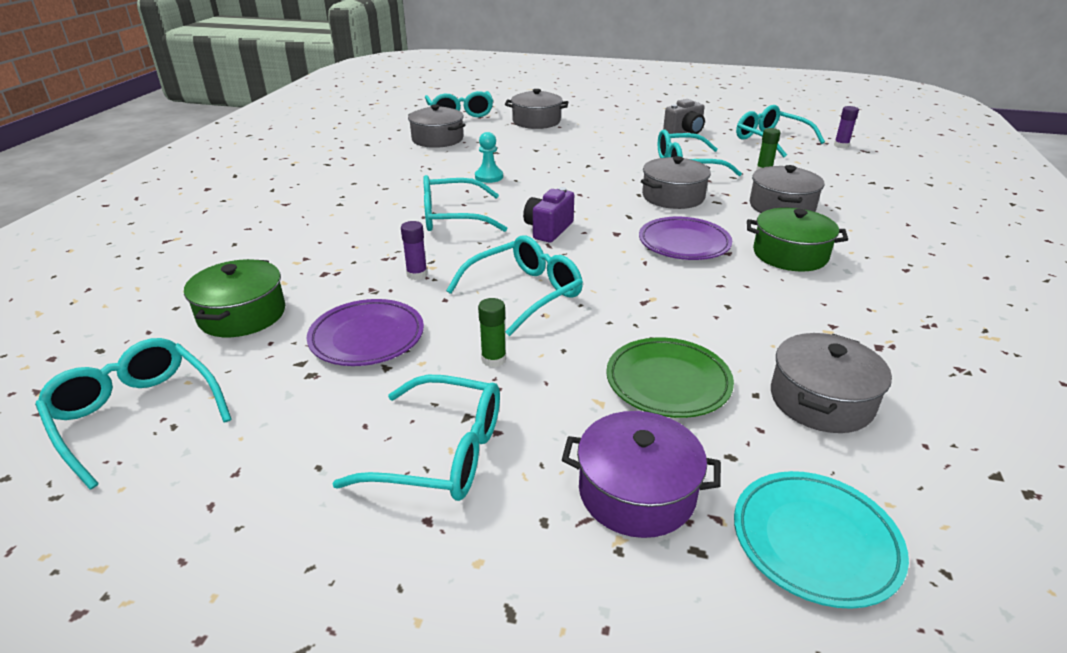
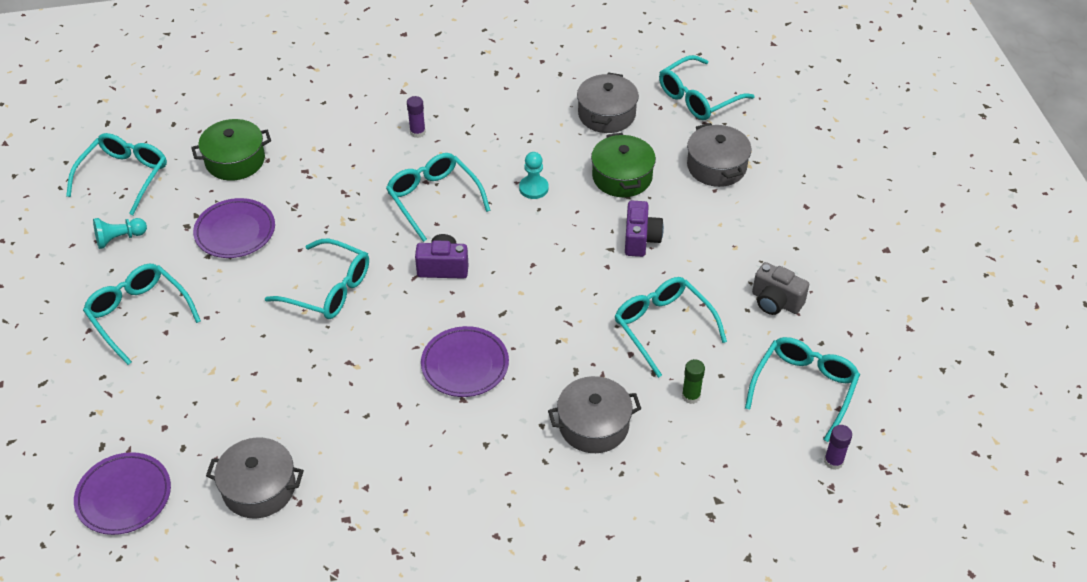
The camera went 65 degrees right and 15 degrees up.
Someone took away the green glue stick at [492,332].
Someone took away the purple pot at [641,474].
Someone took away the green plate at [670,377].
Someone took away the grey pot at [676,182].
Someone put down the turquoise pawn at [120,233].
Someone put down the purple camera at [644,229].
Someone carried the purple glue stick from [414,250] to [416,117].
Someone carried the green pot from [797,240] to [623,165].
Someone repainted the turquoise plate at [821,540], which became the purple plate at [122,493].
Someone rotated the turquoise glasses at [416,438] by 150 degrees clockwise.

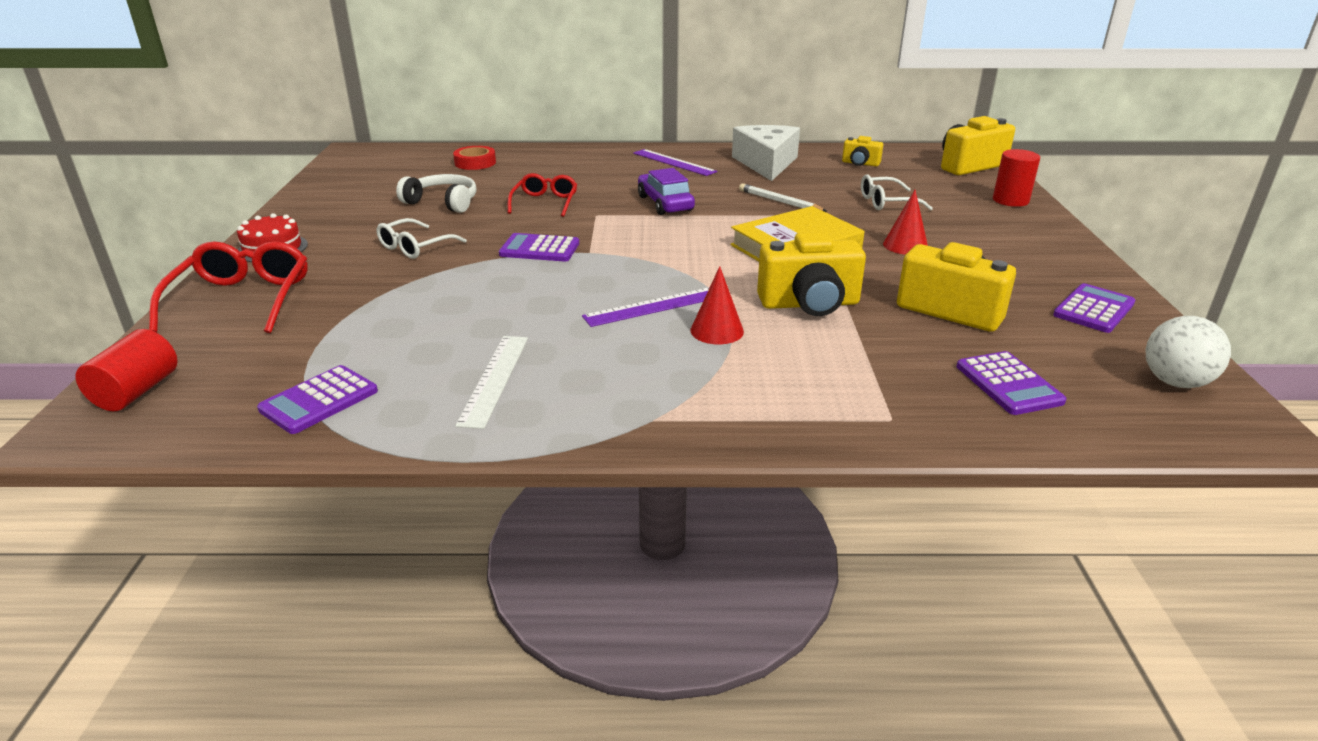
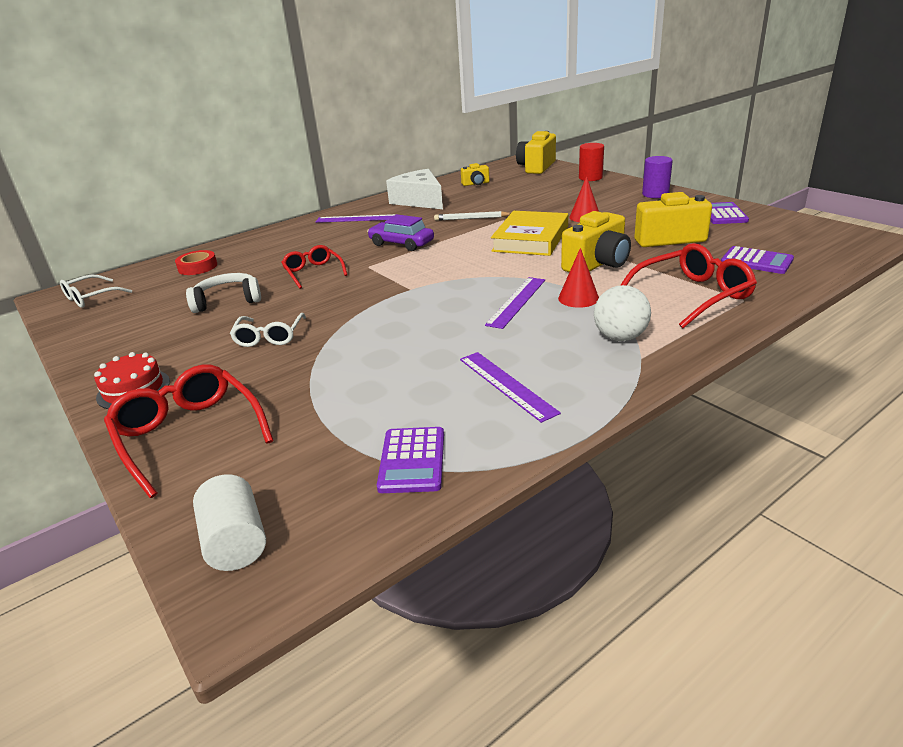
The camera went 35 degrees left and 0 degrees up.
Someone took away the purple calculator at [539,247].
Someone put down the red glasses at [688,285].
Someone put down the purple cylinder at [657,177].
Someone carried the white glasses from [897,192] to [96,291].
Someone carried the white ball from [1188,352] to [622,313].
Someone repainted the red cylinder at [126,370], which became the white cylinder at [229,522].
Someone repainted the white ruler at [491,382], which became the purple ruler at [510,387].

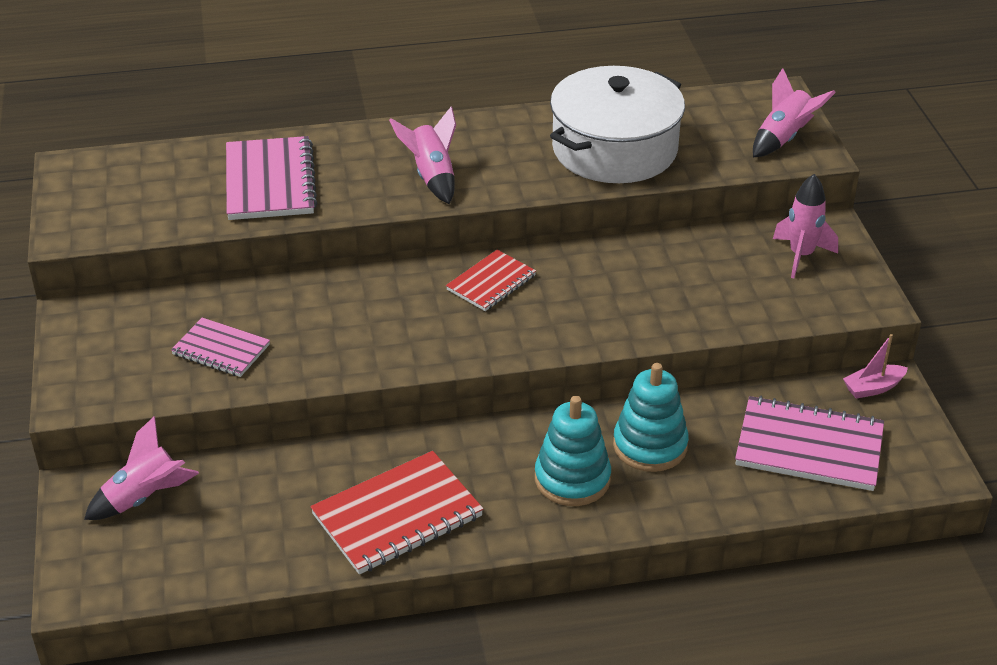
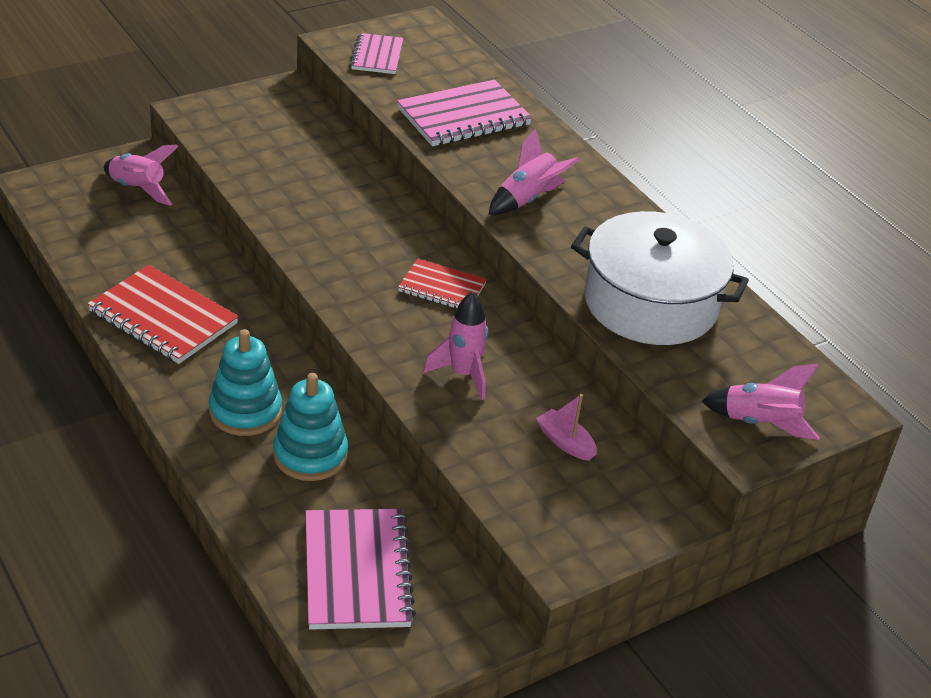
The camera went 65 degrees right and 0 degrees up.
Someone carried the pink notebook from [220,347] to [376,53].
Someone carried the pink rocket from [805,226] to [455,346].
Someone carried the pink boat from [875,366] to [566,427].

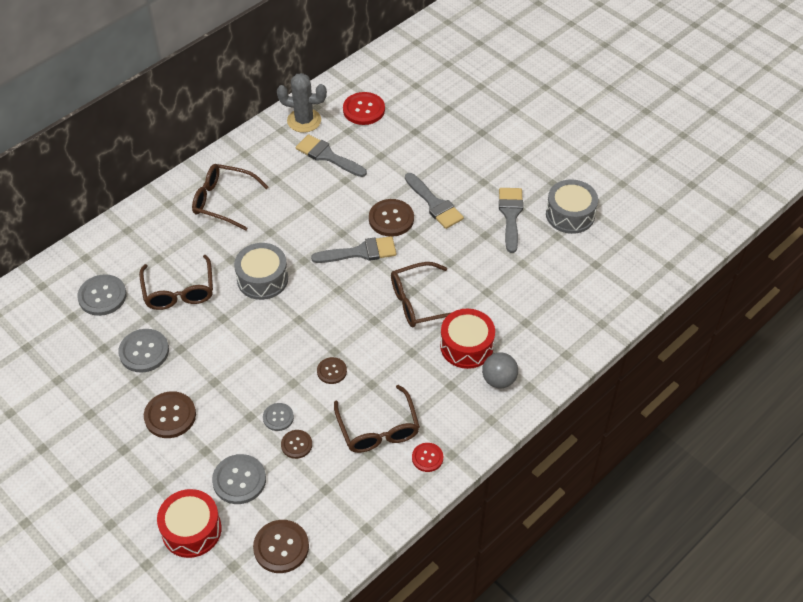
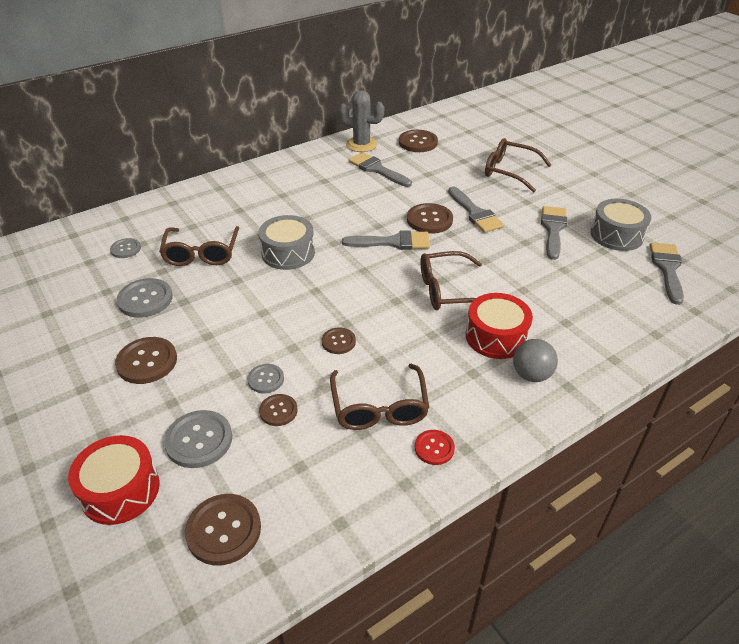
The camera went 10 degrees right and 10 degrees down.
Someone put down the grey brush at [667,274].
Someone carried the brown glasses from [230,197] to [518,165].
Someone repainted the red button at [364,108], which became the brown button at [418,141].
Someone scaled the grey button at [102,295] by 0.60.

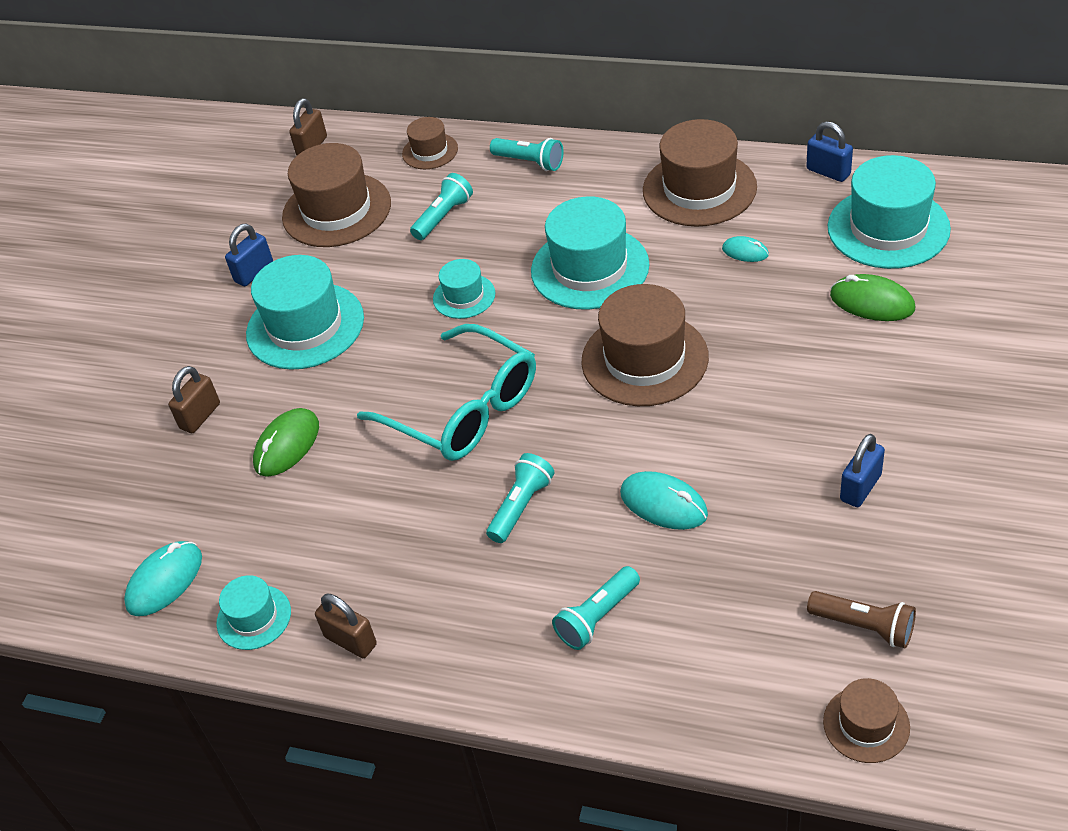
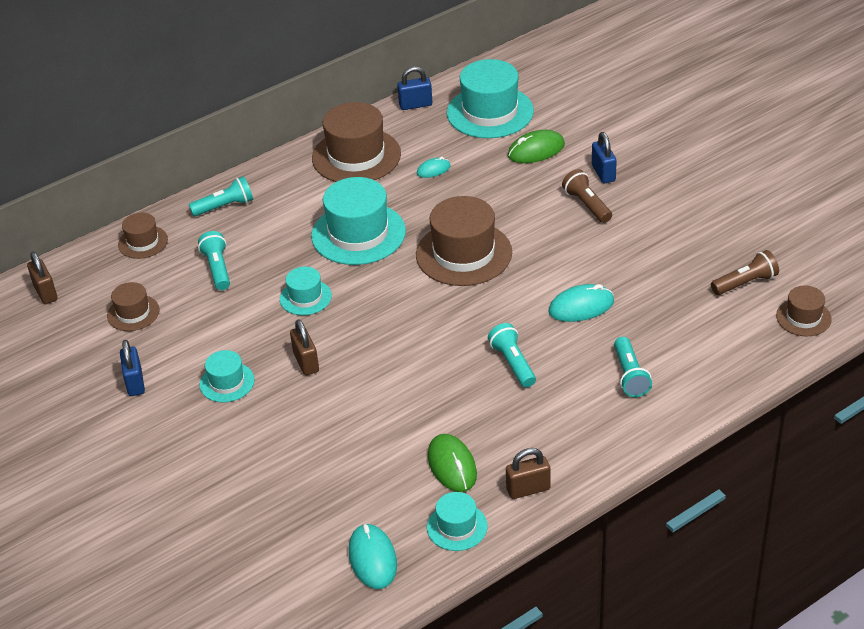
The camera went 55 degrees left and 5 degrees down.
Someone took away the turquoise glasses at [446,392].
Someone put down the brown flashlight at [587,196].
Someone carried the brown padlock from [194,399] to [304,347].
Someone carried the green mouse from [286,442] to [452,463].
Someone carried the blue padlock from [862,470] to [604,157].
Someone scaled the turquoise hat at [305,312] by 0.53.
Someone scaled the brown hat at [336,195] by 0.53.

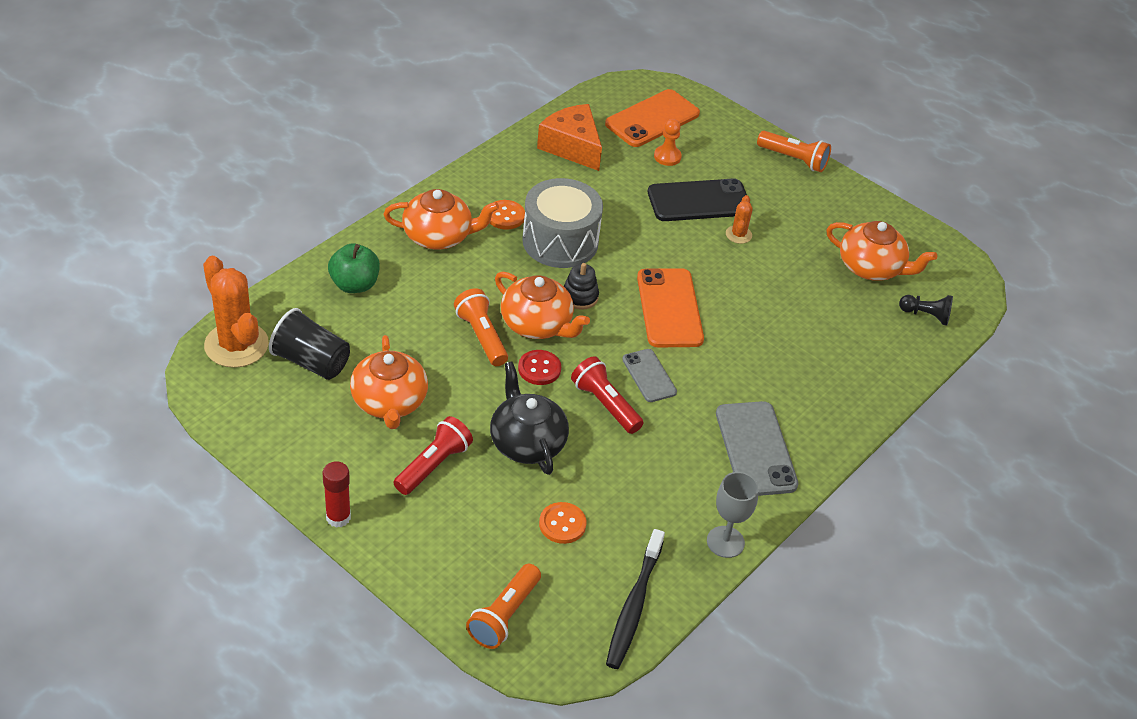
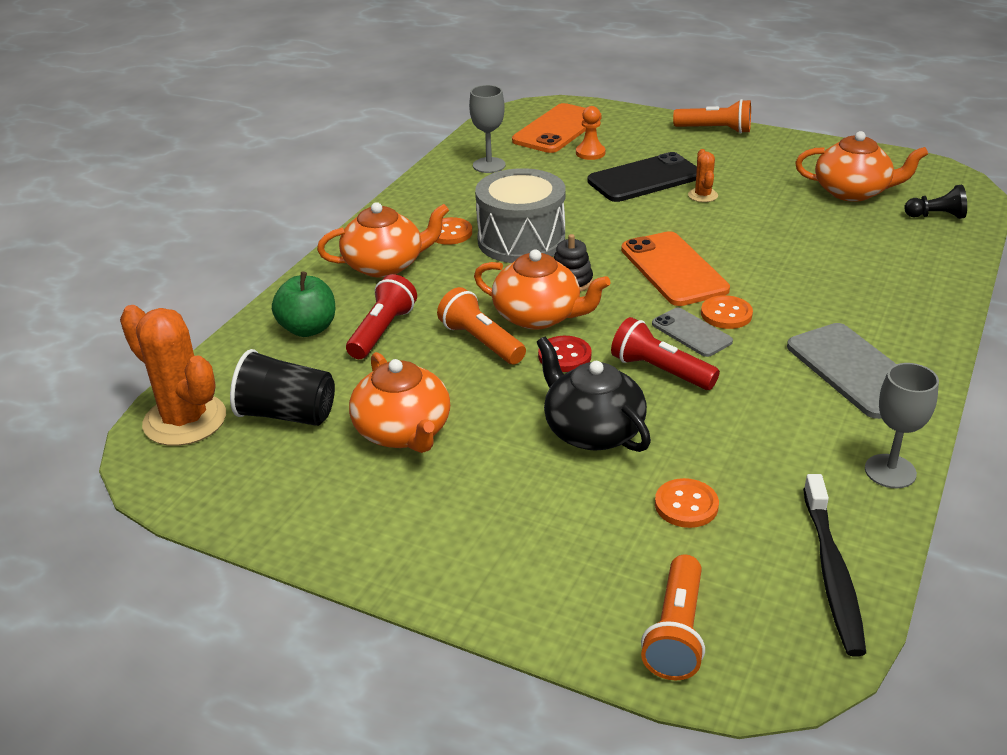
The camera went 10 degrees left and 10 degrees down.
Someone took away the red glue stick at [336,494].
Someone put down the orange button at [727,312].
Someone carried the red flashlight from [433,455] to [381,316].
Someone swapped the orange cheese at [569,137] for the grey goblet at [487,129].

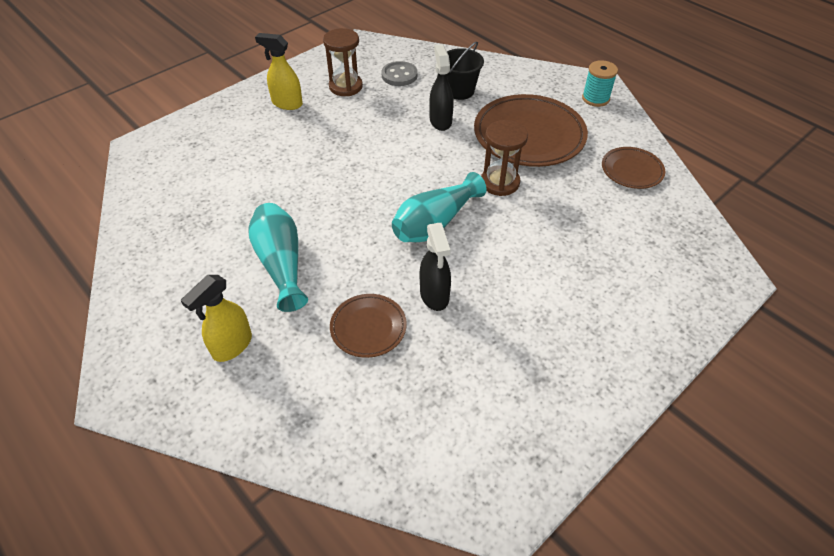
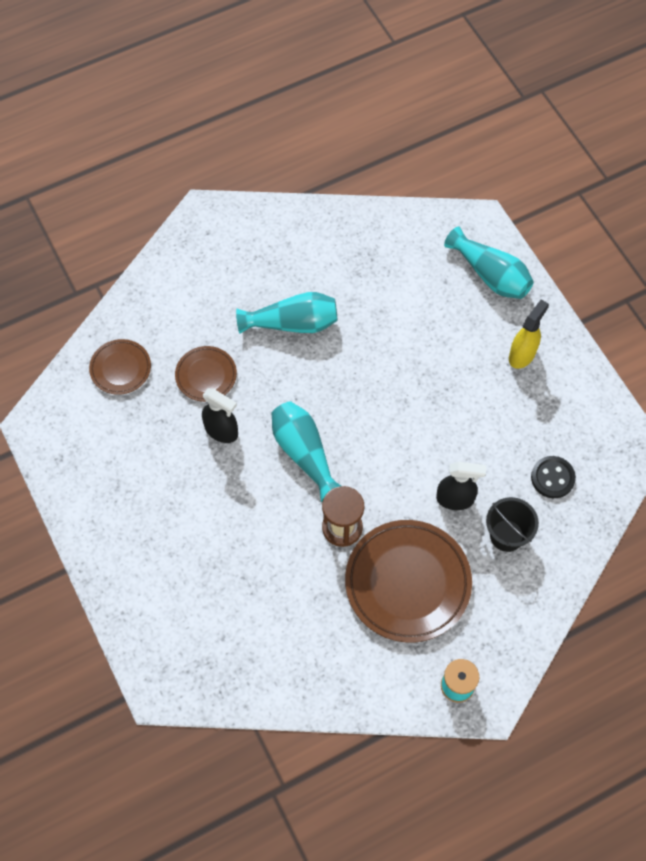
The camera went 105 degrees right and 15 degrees up.
Someone took away the yellow spray bottle at [216,318].
Someone took away the brown hourglass at [343,62].
Someone put down the turquoise vase at [489,262].
Someone carried the brown plate from [633,168] to [120,367].
Someone repainted the grey button at [399,73], which became the black button at [553,477].
Someone rotated the black spray bottle at [435,267] by 150 degrees counterclockwise.

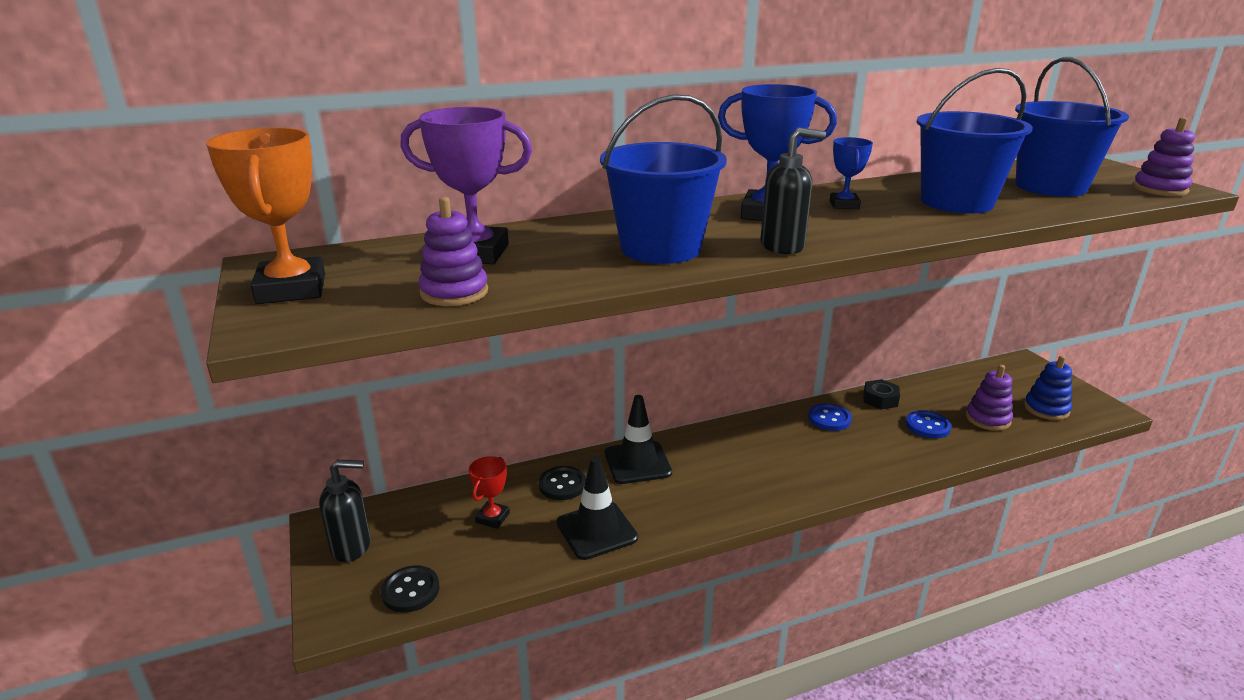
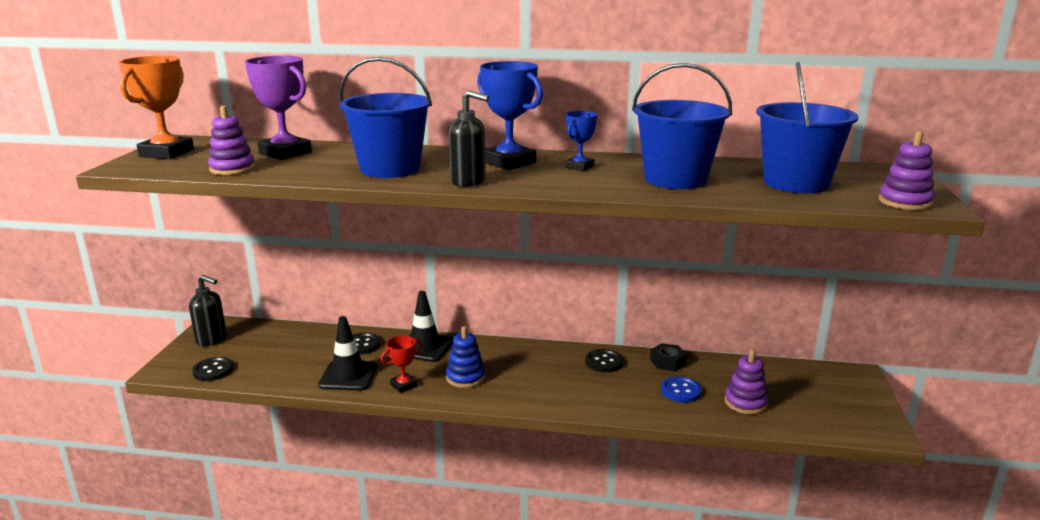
The camera went 30 degrees right and 5 degrees down.
Someone carried the red trophy from [489,492] to [401,364].
Someone carried the blue stacking toy from [1048,387] to [465,357].
Someone repainted the blue button at [830,417], which became the black button at [604,360].

